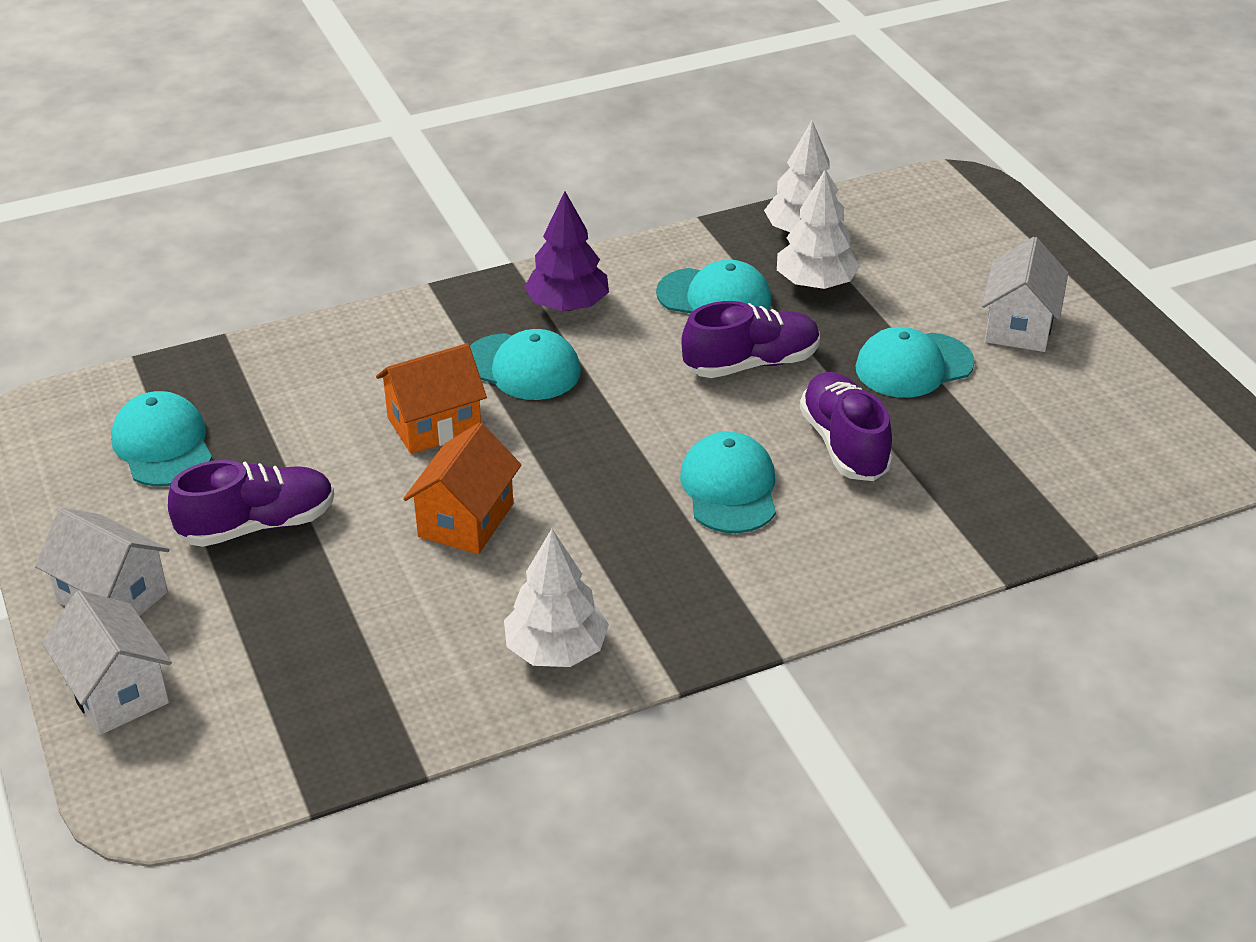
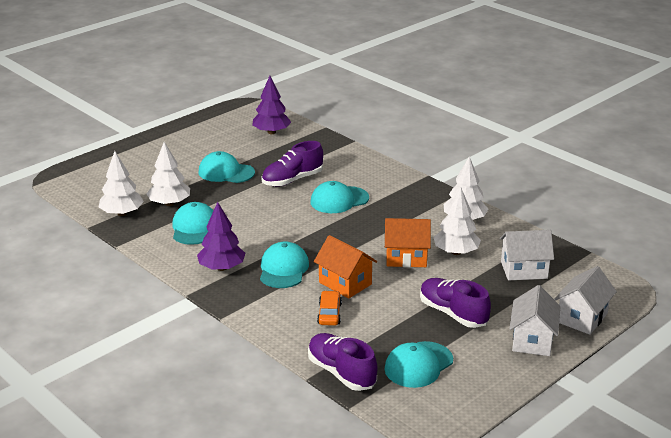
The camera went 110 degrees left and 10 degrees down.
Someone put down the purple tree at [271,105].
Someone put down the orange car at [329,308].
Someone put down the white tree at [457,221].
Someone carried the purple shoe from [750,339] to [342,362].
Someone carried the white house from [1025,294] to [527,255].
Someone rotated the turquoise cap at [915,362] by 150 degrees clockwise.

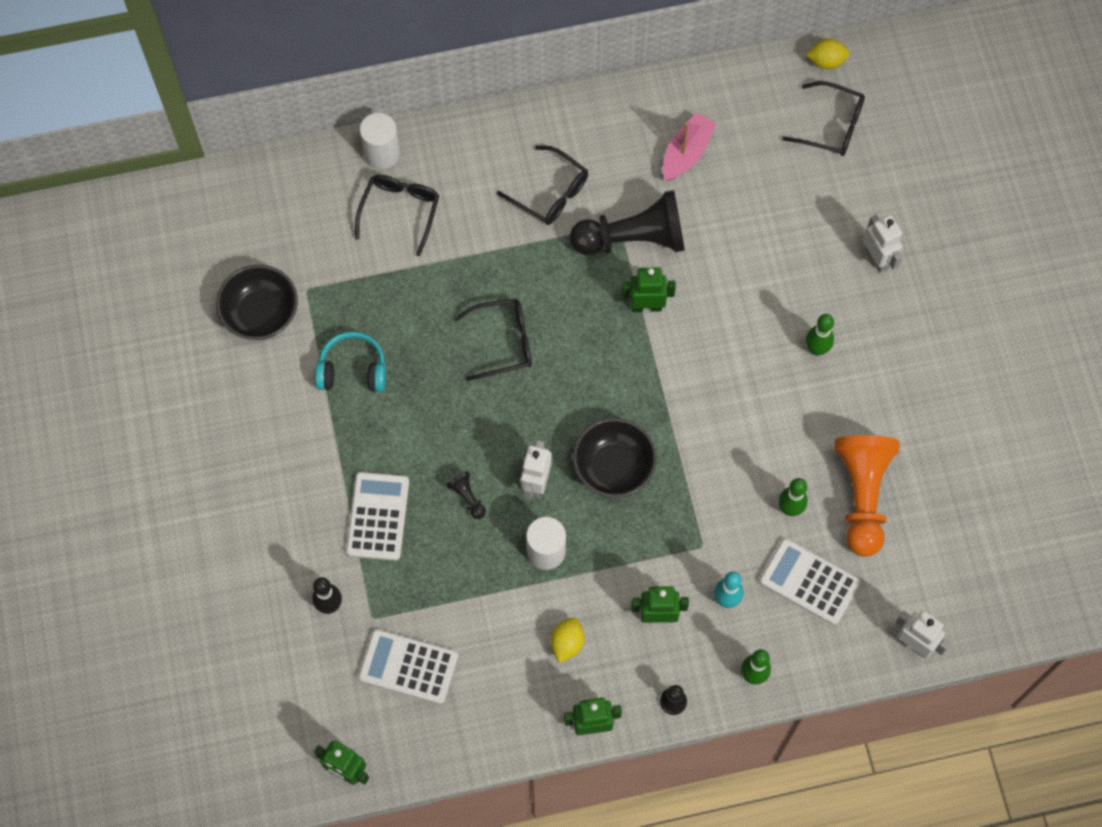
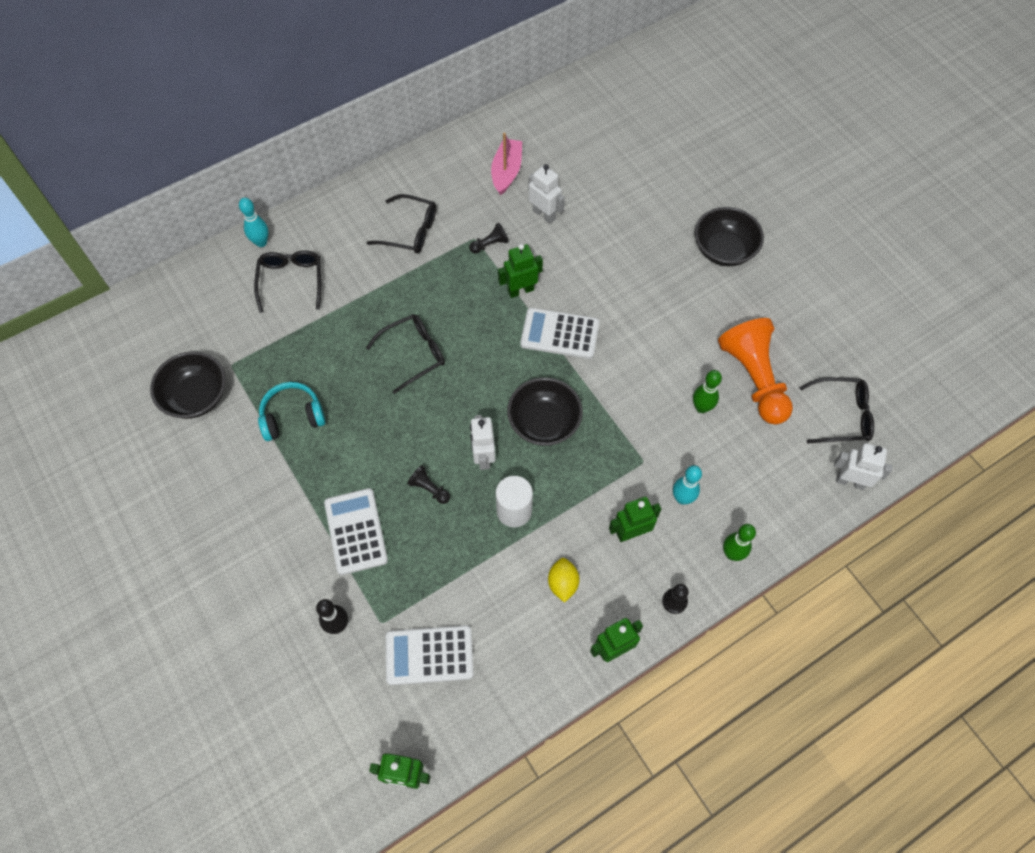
The camera went 20 degrees left and 5 degrees down.
Someone took away the yellow lemon at [828,54].
Someone took away the green bowling pin at [820,335].
Someone put down the black bowl at [729,236].
Someone carried the white calculator from [809,581] to [559,333].
Someone carried the black glasses from [823,118] to [836,410].
Someone carried the white robot from [883,244] to [546,194].
Someone swapped the white cylinder at [380,141] for the turquoise bowling pin at [254,222].
Someone scaled the black pawn at [627,222] by 0.41.

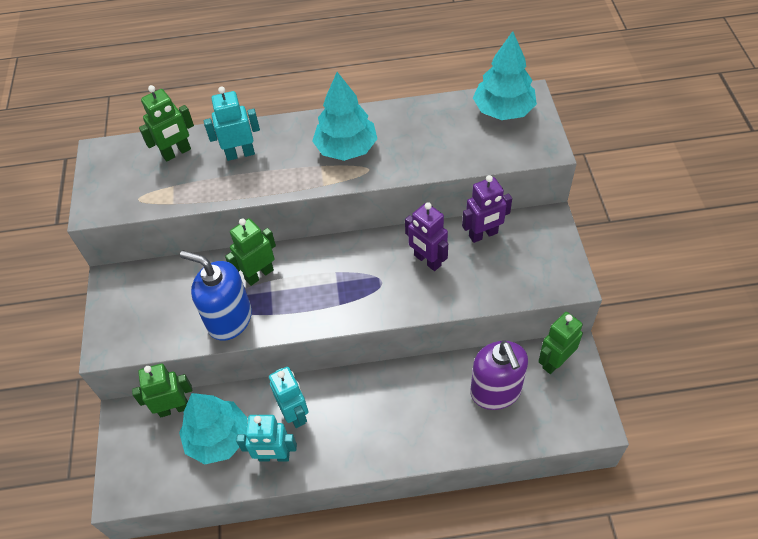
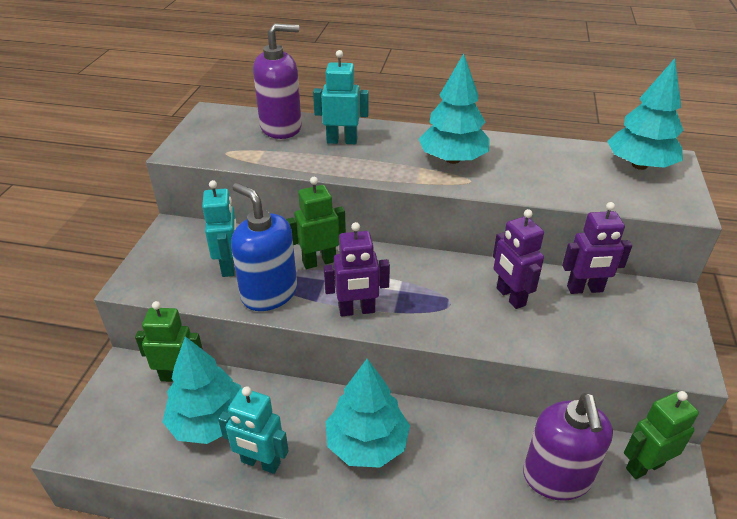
The camera went 15 degrees right and 15 degrees down.
Someone put down the purple robot at [357,269].
Someone put down the turquoise tree at [367,413].
Someone carried the turquoise robot from [288,397] to [219,228].
Someone swapped the green robot at [166,123] for the purple soap dispenser at [277,81].

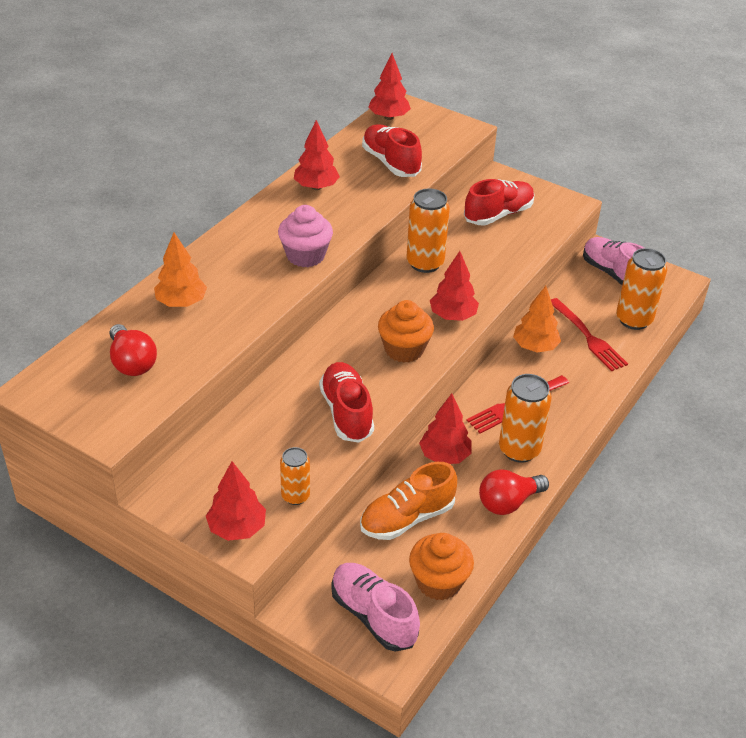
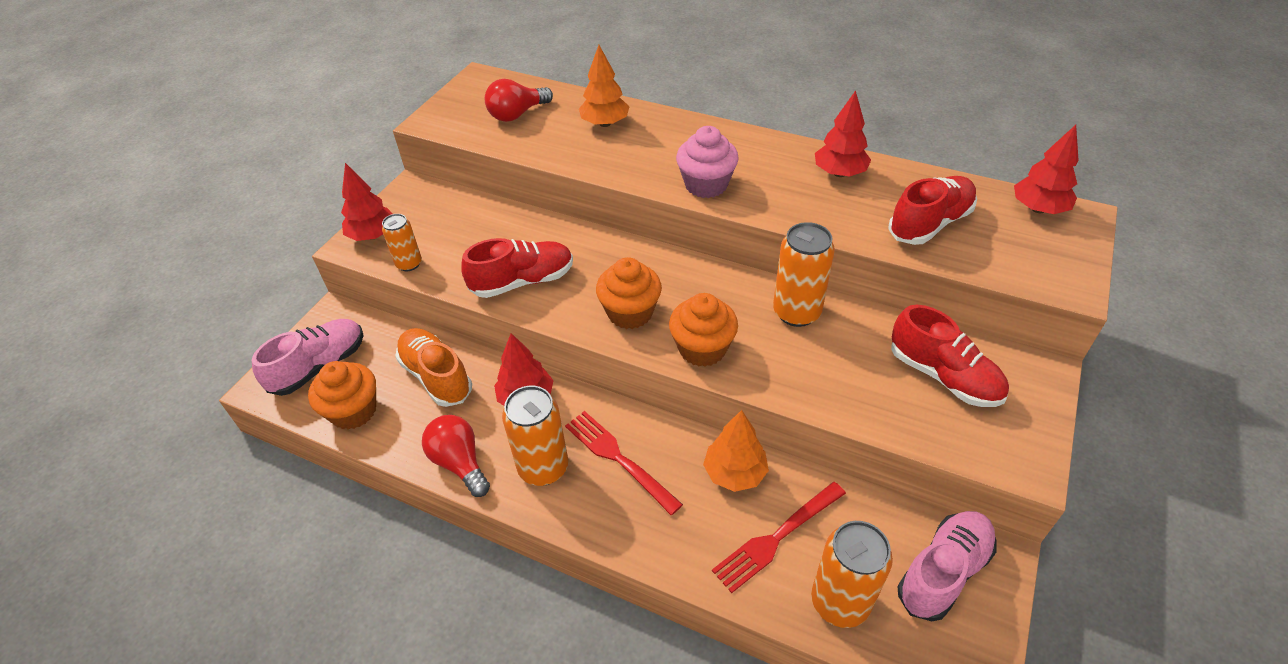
The camera went 85 degrees right and 5 degrees up.
Someone swapped the red tree at [454,286] for the orange cupcake at [703,330].

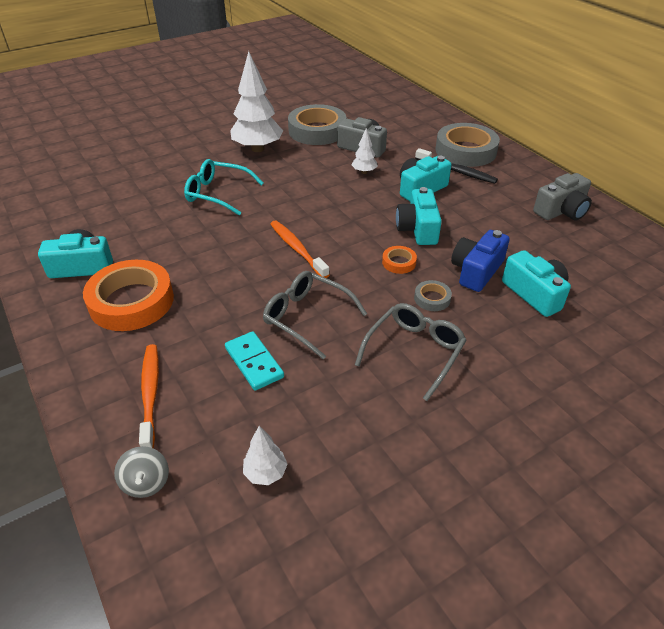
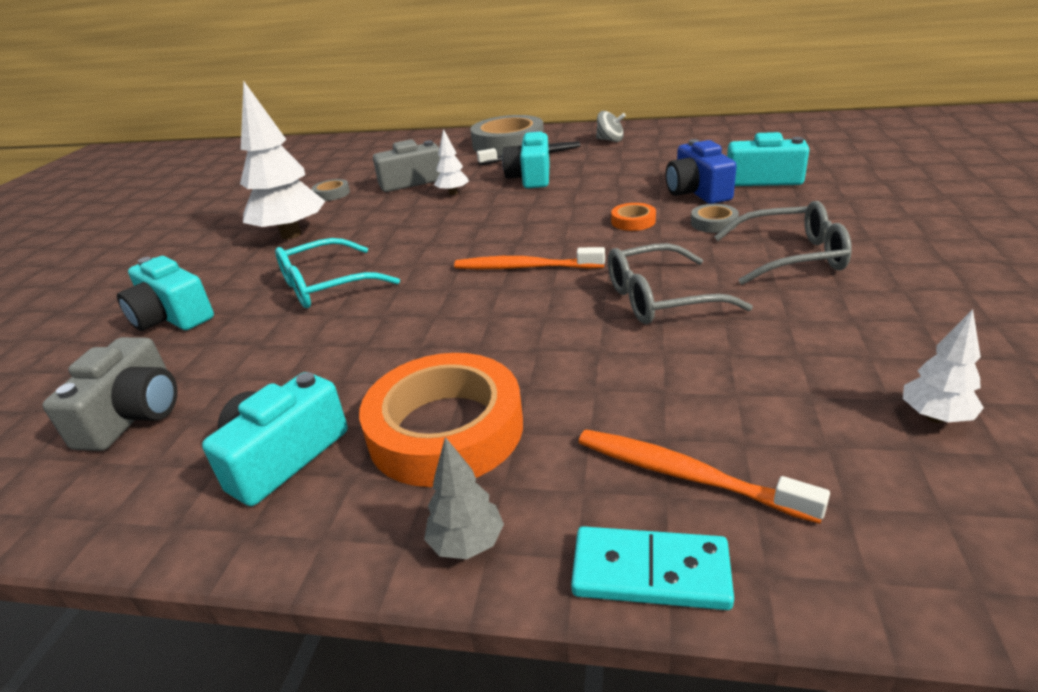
The camera went 45 degrees left and 10 degrees down.
Someone put down the grey tree at [464,498].
Someone carried the grey spinning top from [141,472] to [611,126].
Someone carried the turquoise domino from [254,361] to [652,568].
Someone carried the turquoise camera from [419,216] to [165,293].
Someone carried the grey camera from [562,197] to [109,394].
Someone rotated the grey glasses at [411,352] by 105 degrees clockwise.
Someone scaled the grey tape at [317,124] by 0.44.

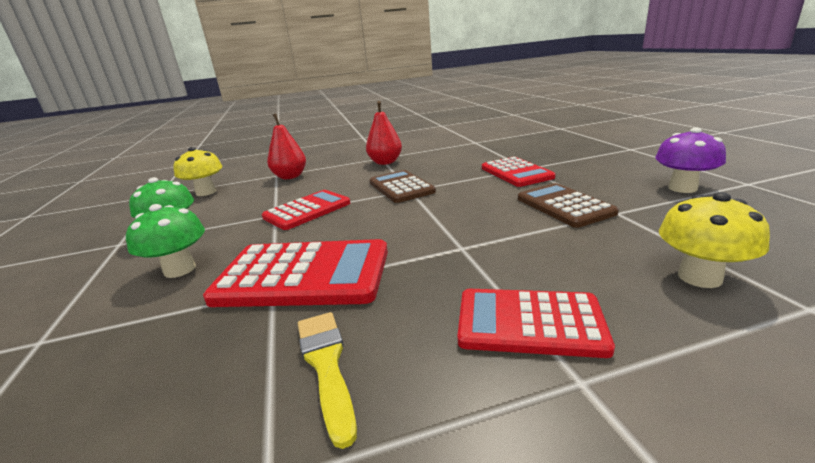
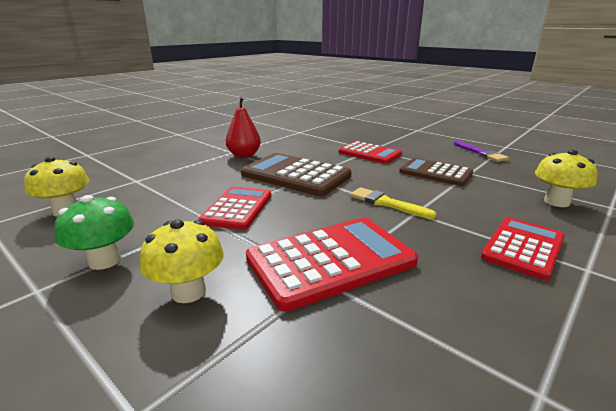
The camera went 35 degrees left and 0 degrees up.
Someone took away the red pear at [286,146].
Someone carried the yellow brush from [327,380] to [393,203].
Someone swapped the purple mushroom at [690,160] for the purple brush at [481,151].
Someone repainted the green mushroom at [165,241], which became the yellow mushroom at [182,261].
Someone rotated the red calculator at [536,323] by 150 degrees clockwise.
Someone scaled the brown calculator at [402,186] by 1.51.

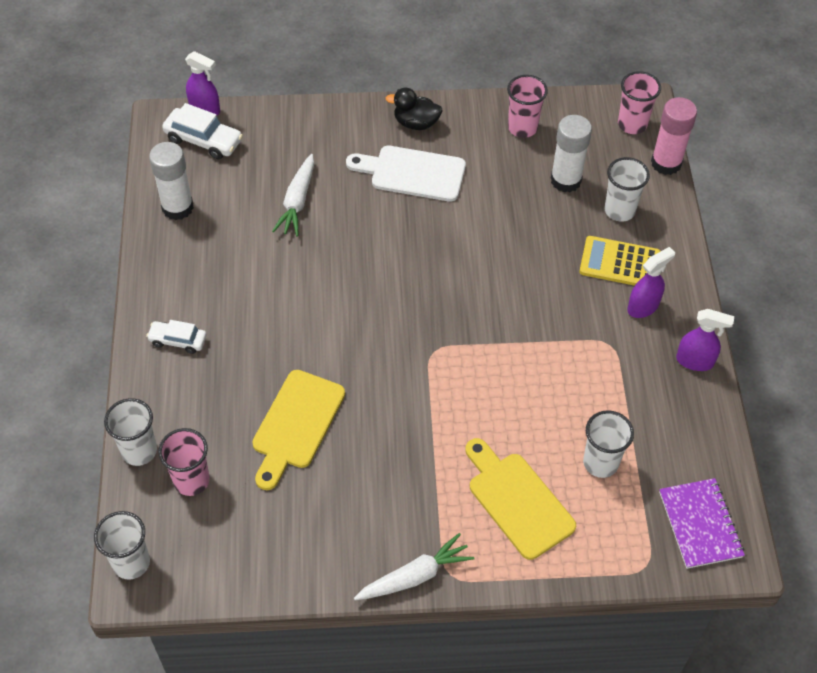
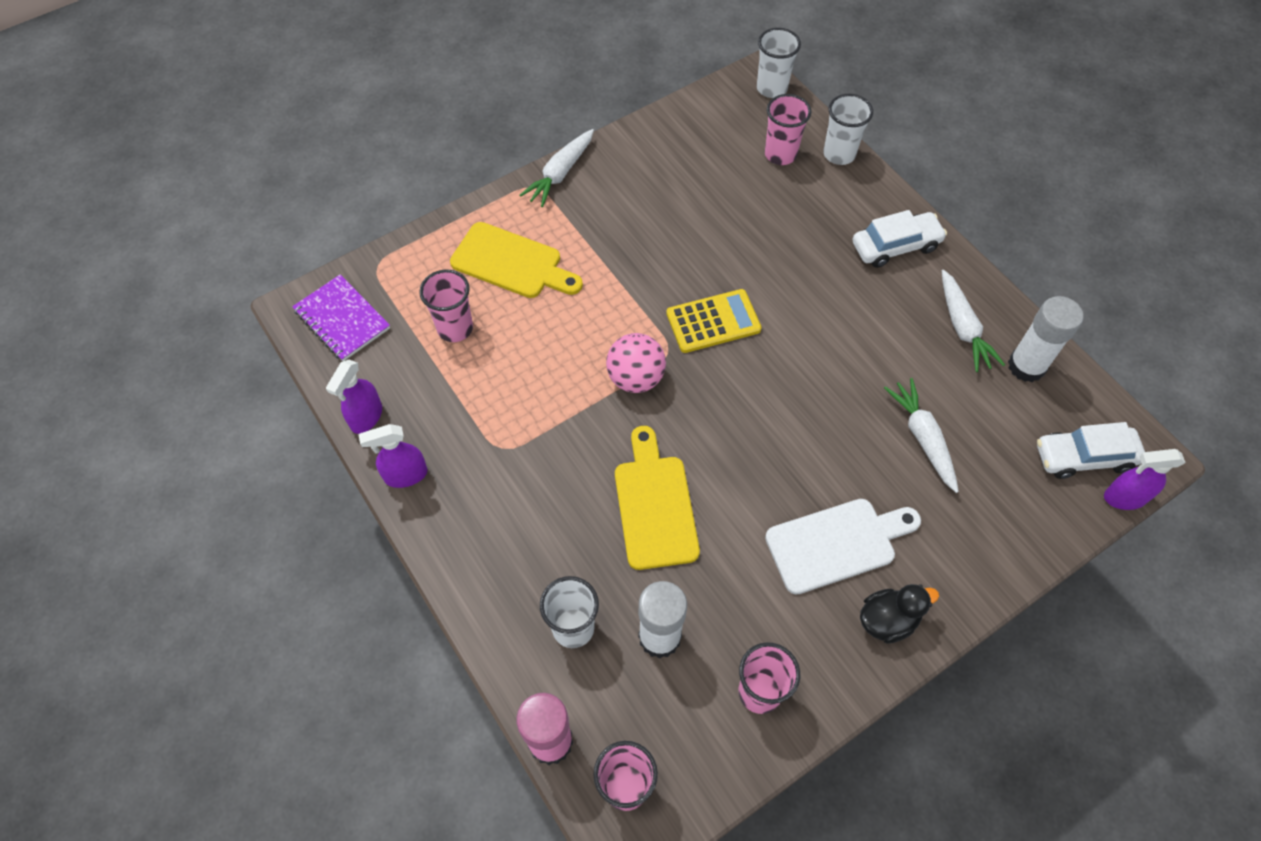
The camera went 150 degrees right and 5 degrees up.
Someone put down the pink ball at [636,363].
Someone put down the white carrot at [973,321].
Someone carried the yellow cutting board from [298,430] to [657,498].
Someone carried the yellow calculator from [620,261] to [714,321].
Someone carried the purple spray bottle from [651,282] to [354,397].
Someone repainted the white cup at [608,444], which became the pink cup at [446,306].
Someone scaled the white car at [176,337] by 1.53.

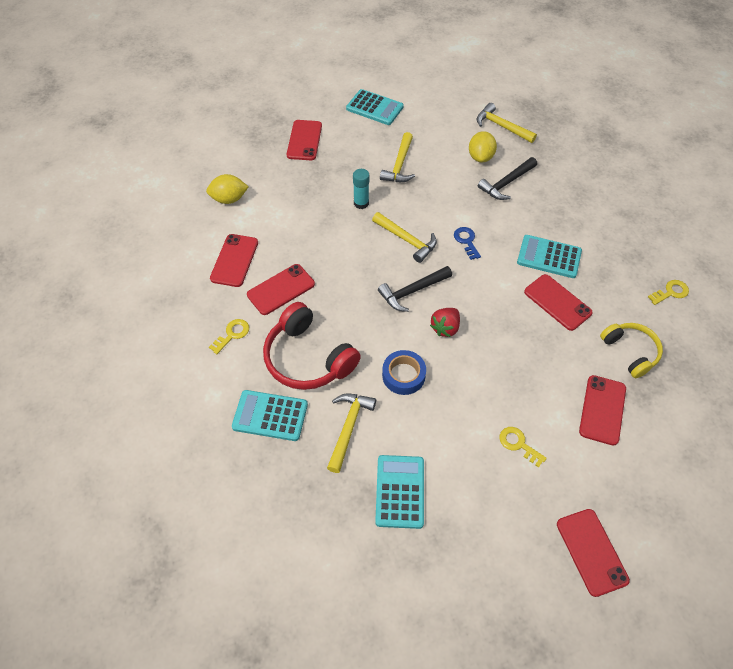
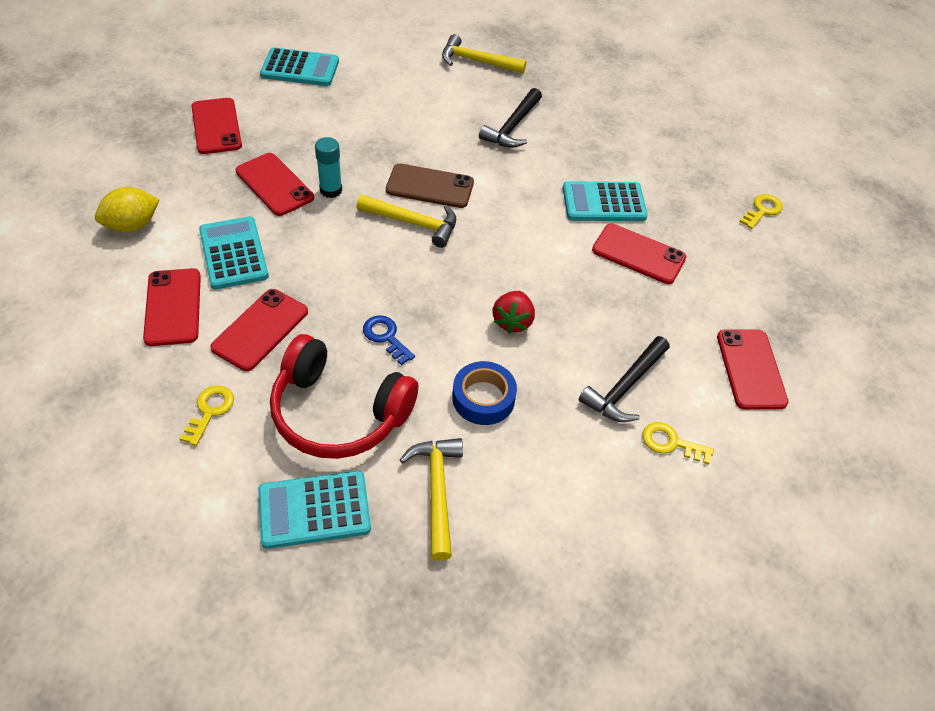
The camera went 25 degrees left and 5 degrees down.
Someone took away the yellow hammer at [397,157].
Someone took away the yellow lemon at [483,146].
Someone took away the yellow headphones at [631,350].
Someone put down the brown phone at [430,185].
Someone carried the turquoise calculator from [399,492] to [234,252].
Someone carried the black hammer from [415,289] to [624,379].
Someone carried the blue key from [467,243] to [389,340].
Someone carried the red phone from [593,553] to [275,184].

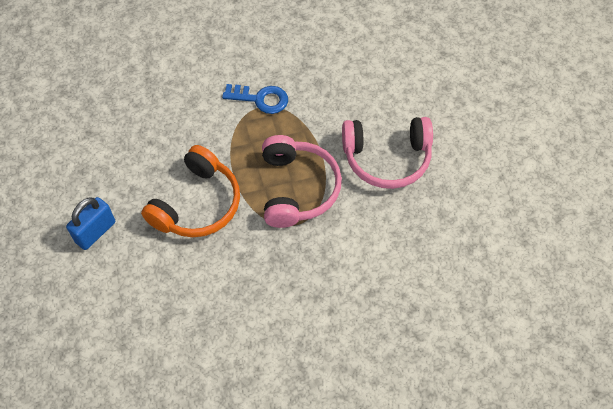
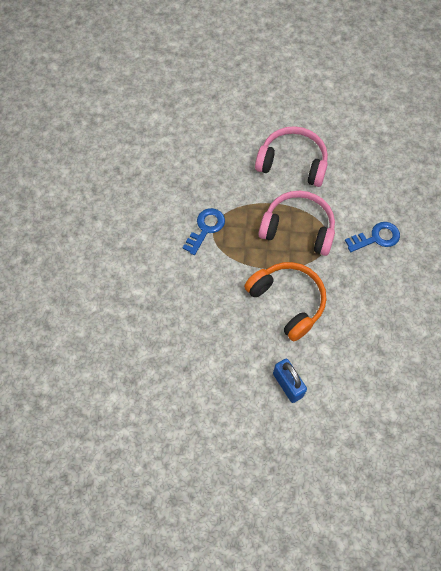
The camera went 70 degrees left and 5 degrees up.
Someone put down the blue key at [372,237].
Someone rotated the pink headphones at [387,153] by 90 degrees counterclockwise.

